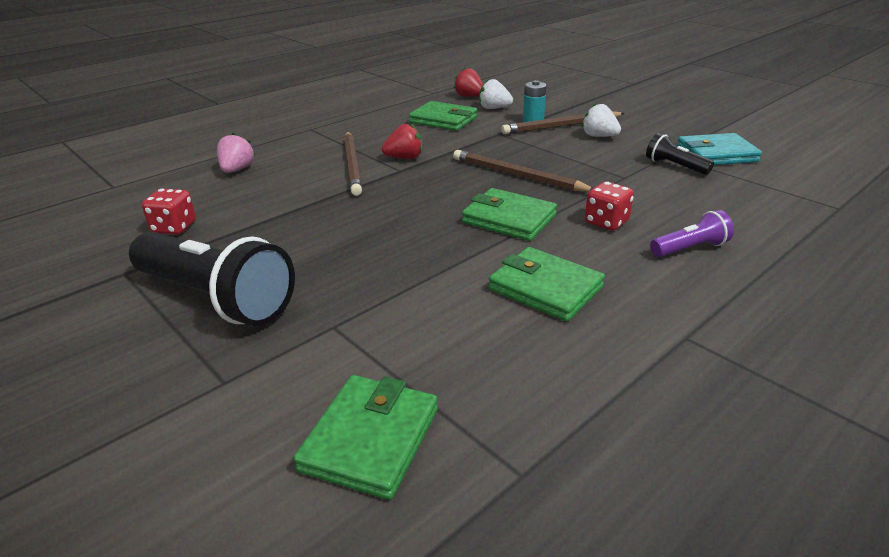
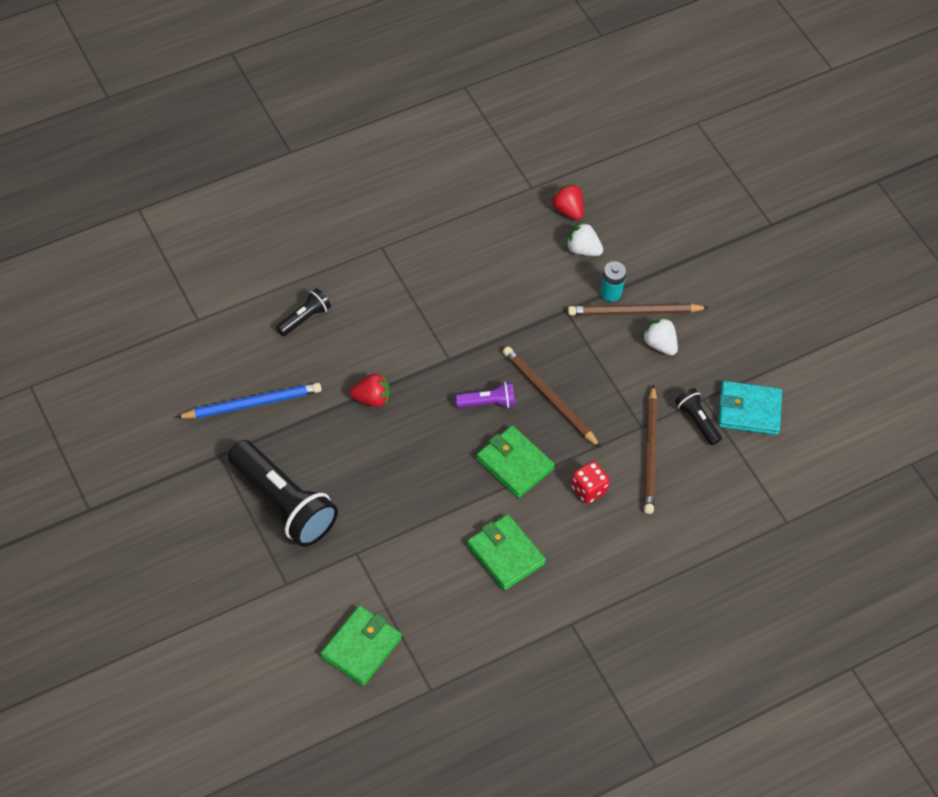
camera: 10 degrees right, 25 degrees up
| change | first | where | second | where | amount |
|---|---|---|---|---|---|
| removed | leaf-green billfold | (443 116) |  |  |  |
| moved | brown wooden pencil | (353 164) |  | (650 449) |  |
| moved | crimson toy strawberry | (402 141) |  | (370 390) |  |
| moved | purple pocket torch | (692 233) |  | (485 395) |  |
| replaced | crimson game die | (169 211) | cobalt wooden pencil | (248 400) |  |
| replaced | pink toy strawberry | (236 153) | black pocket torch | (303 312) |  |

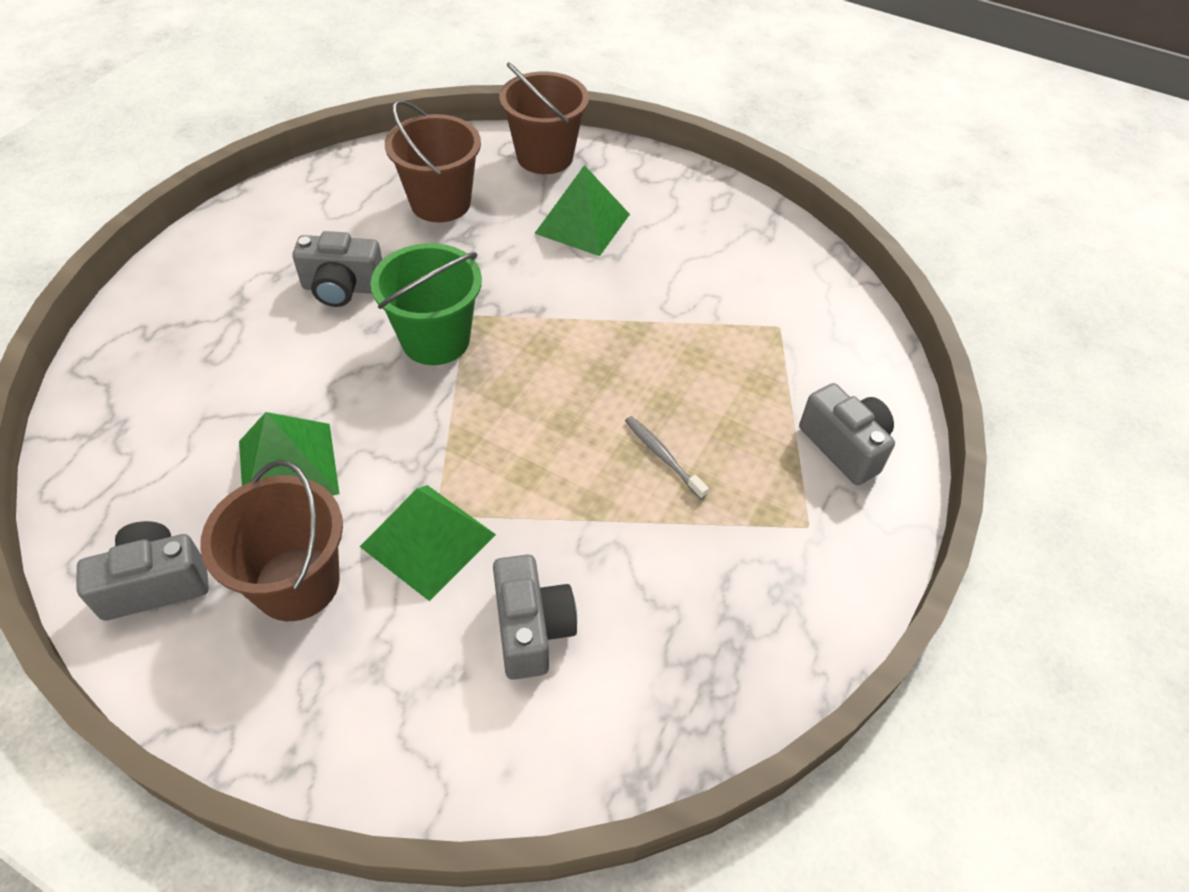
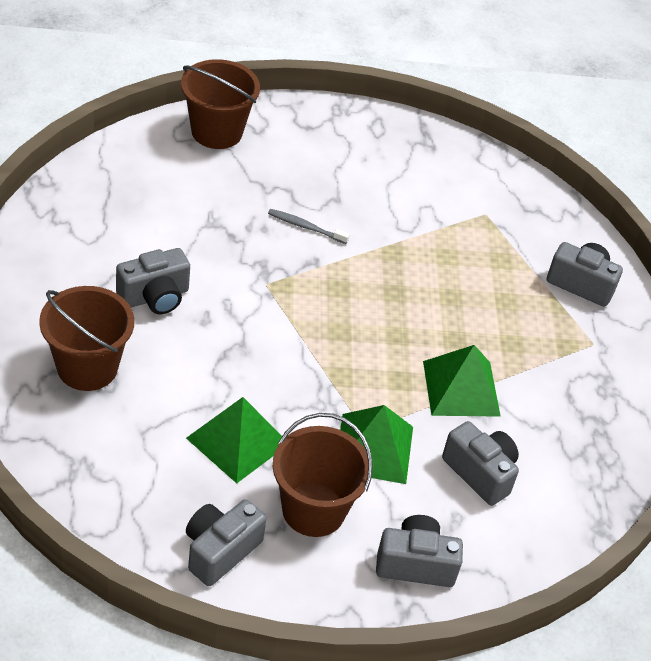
camera: 35 degrees left, 5 degrees down
| change | first | where | second | where | amount |
|---|---|---|---|---|---|
| removed | leaf-green sand bucket | (426 304) |  |  |  |
| added |  |  | ash-grey photo camera | (419 551) |  |
| moved | brown sand bucket | (433 161) |  | (86 338) |  |
| moved | leaf-green pyramid | (582 210) |  | (462 381) |  |
| moved | ash-grey tooth brush | (667 457) |  | (309 226) |  |

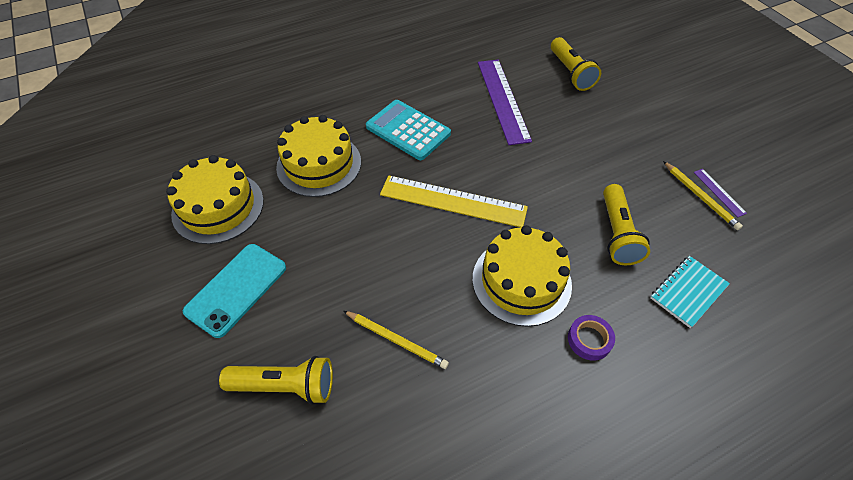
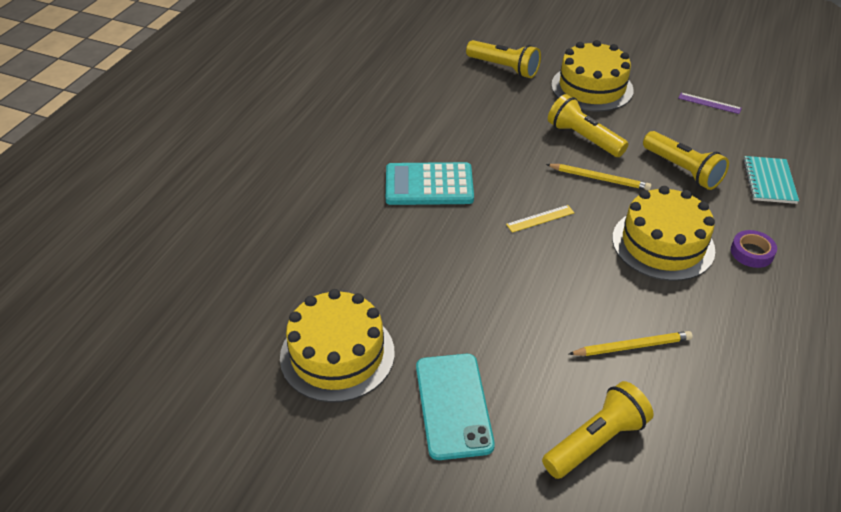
camera: 40 degrees left, 10 degrees down
| change | first | where | second | where | amount |
|---|---|---|---|---|---|
| removed | purple straightedge | (505 102) |  |  |  |
| added |  |  | golden pocket torch | (588 125) |  |
| moved | golden gateau | (318 156) |  | (592 76) |  |
| moved | golden wooden pencil | (703 195) |  | (598 177) |  |
| resized | golden straightedge | (454 201) |  | (540 219) | x0.44 |

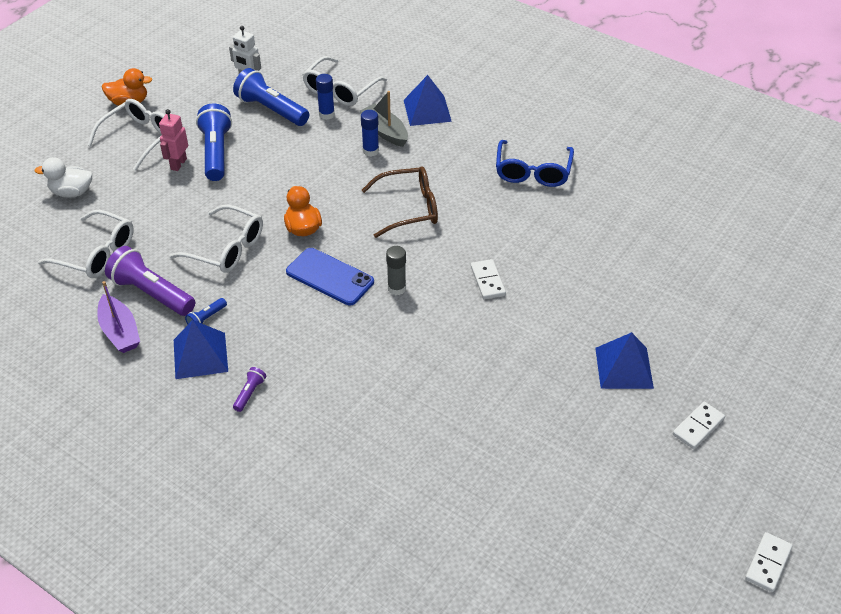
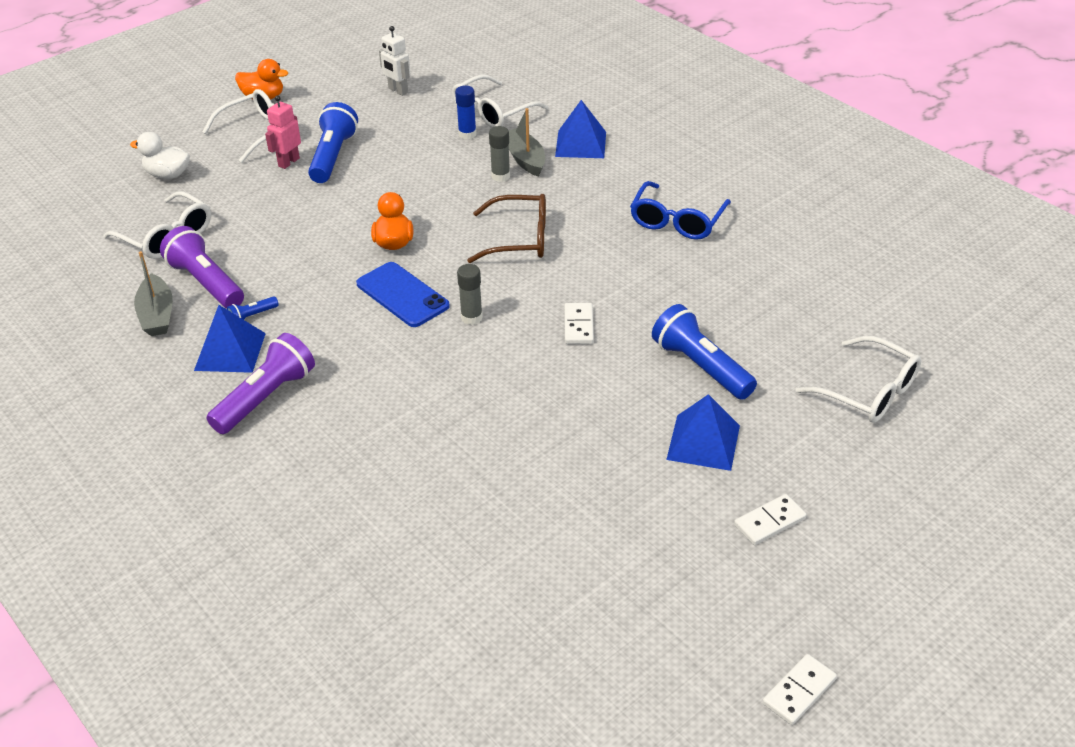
camera: 15 degrees right, 5 degrees down
| change | first | where | second | where | amount |
|---|---|---|---|---|---|
| moved | pure white spectacles | (216 239) |  | (858 379) |  |
| moved | cobalt pocket torch | (271 97) |  | (704 352) |  |
| recoloured | purple sailboat | (118 317) | ash-grey sailboat | (153 293) |  |
| recoloured | cobalt glue stick | (370 133) | ash-grey glue stick | (499 154) |  |
| resized | purple pocket torch | (249 389) |  | (260 383) | x2.21 |

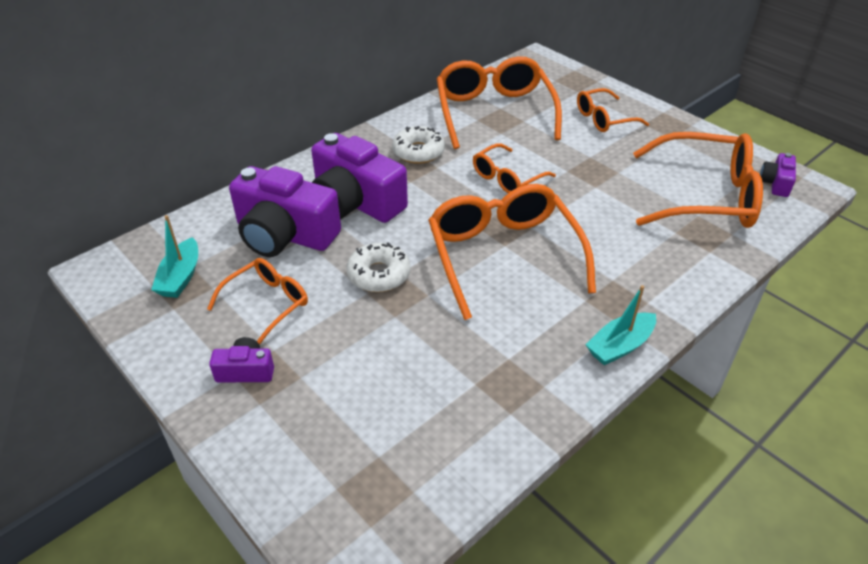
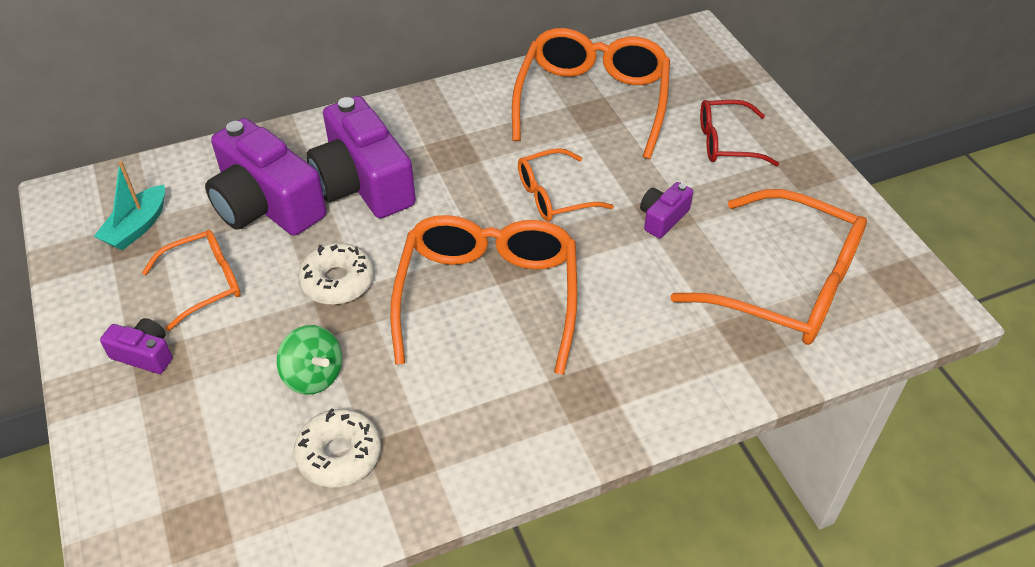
camera: 20 degrees right, 5 degrees up
| change | first | where | second | where | amount |
|---|---|---|---|---|---|
| removed | teal sailboat | (620 325) |  |  |  |
| added |  |  | leaf-green spinning top | (309 360) |  |
| moved | pure white glazed donut | (418 145) |  | (337 447) |  |
| moved | purple photo camera | (778 175) |  | (666 210) |  |
| recoloured | bright orange spectacles | (613 110) | crimson spectacles | (739 133) |  |

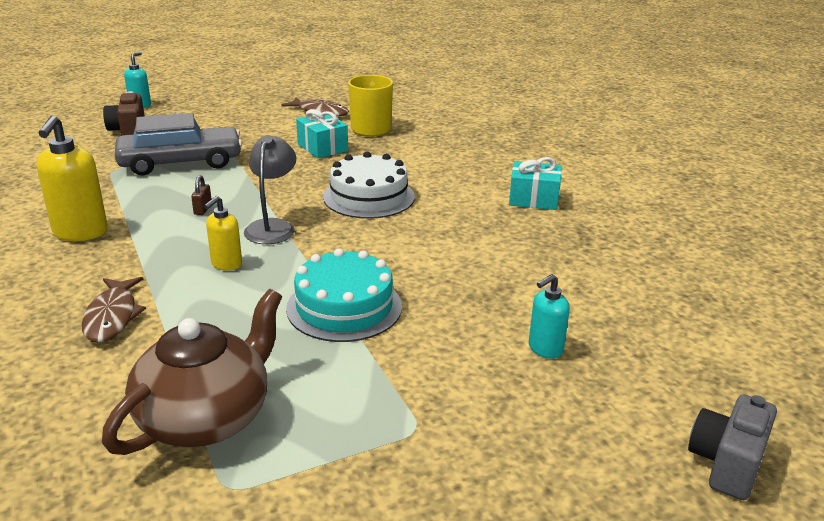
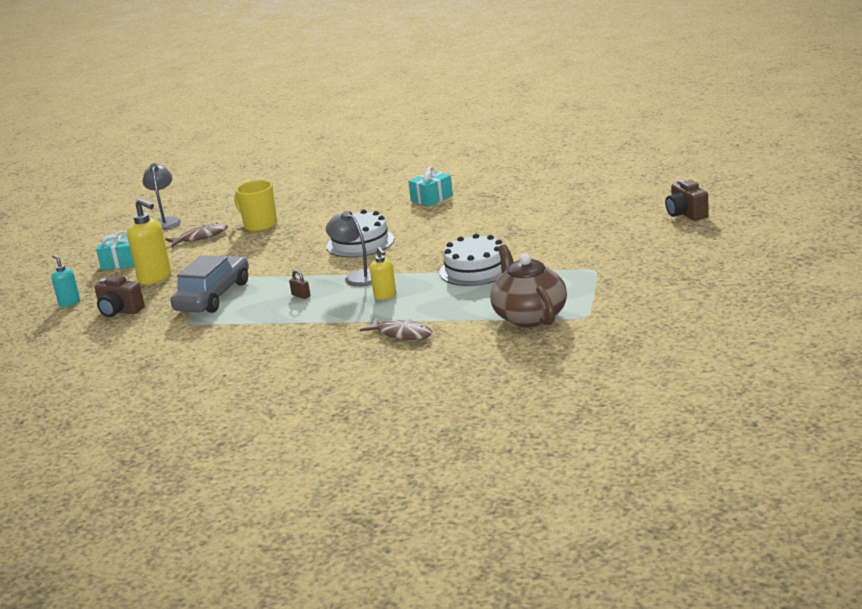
camera: 50 degrees left, 5 degrees down
| change | first | where | second | where | amount |
|---|---|---|---|---|---|
| removed | teal soap dispenser | (549 316) |  |  |  |
| added |  |  | ash-grey desk lamp | (161 196) |  |
| moved | golden soap dispenser | (72 178) |  | (149 241) |  |
| moved | teal present | (322 133) |  | (115 250) |  |
| recoloured | teal gateau | (344 295) | pure white gateau | (471 260) |  |
| recoloured | ash-grey photo camera | (732 447) | brown photo camera | (687 200) |  |

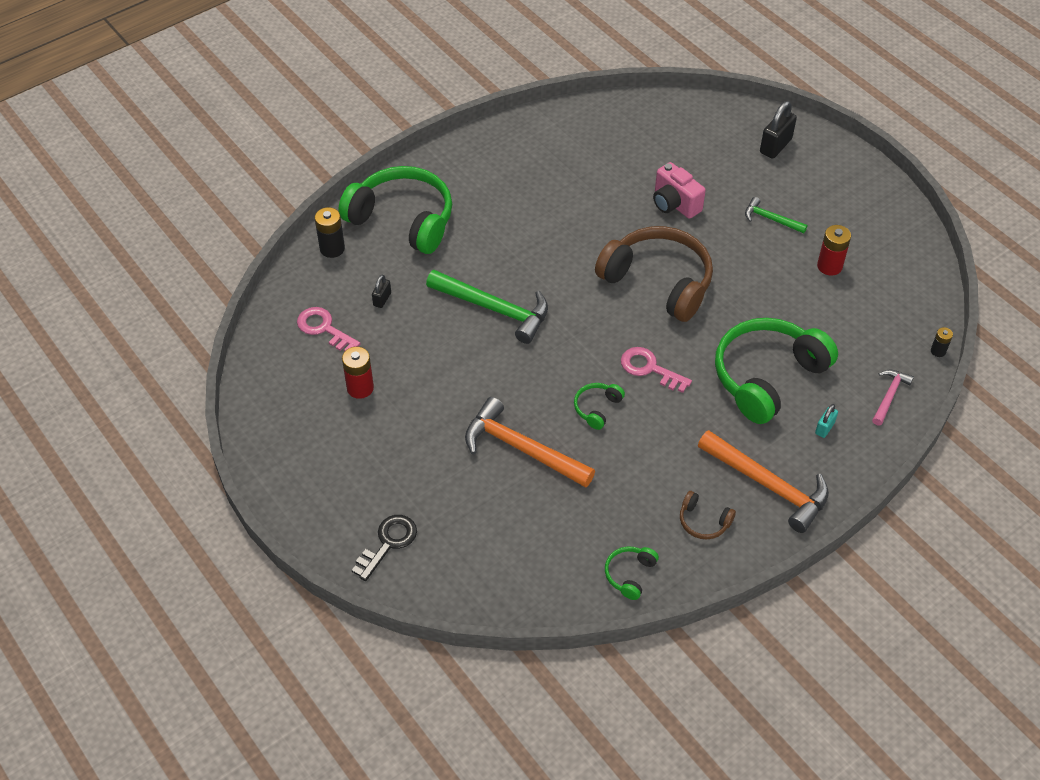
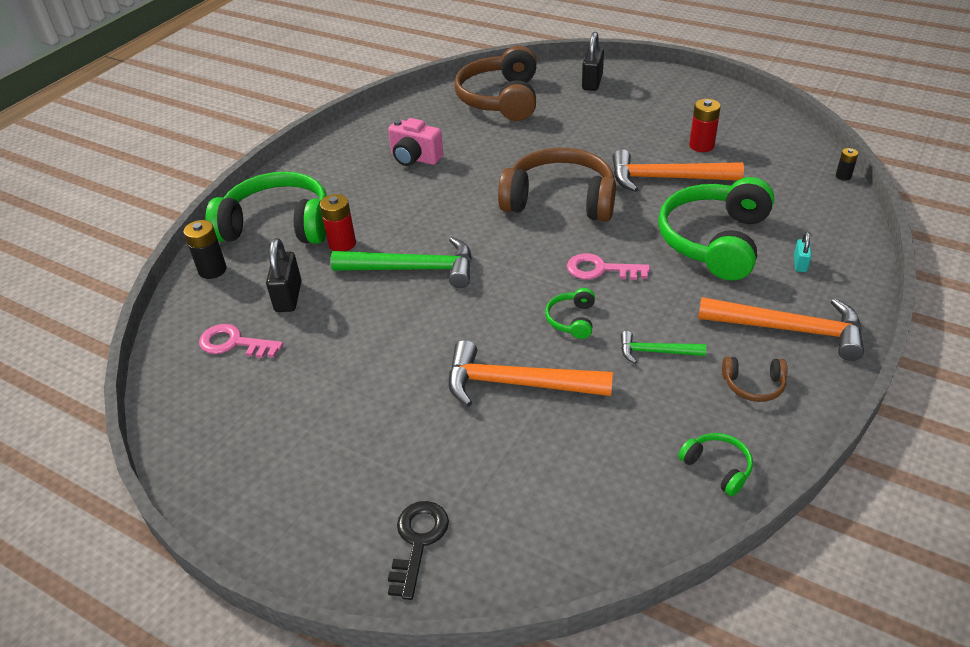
camera: 20 degrees left, 10 degrees down
| change | first | where | second | where | amount |
|---|---|---|---|---|---|
| removed | pink hammer | (893 398) |  |  |  |
| added |  |  | brown headset | (495 83) |  |
| added |  |  | bright orange hammer | (678 170) |  |
| moved | crimson AA battery | (358 373) |  | (338 222) |  |
| moved | pink photo camera | (679 190) |  | (415 142) |  |
| moved | leaf-green hammer | (776 215) |  | (663 347) |  |
| turned | leaf-green headset | (632 573) |  | (715 464) | 135 degrees clockwise |
| resized | black lock | (381 291) |  | (284 275) | x1.83 |

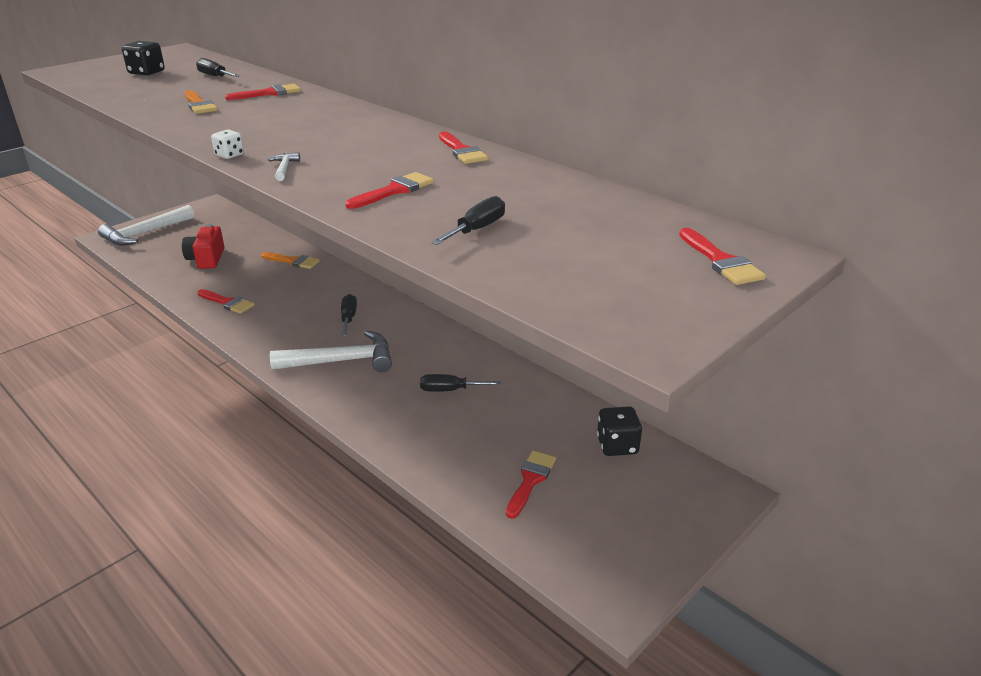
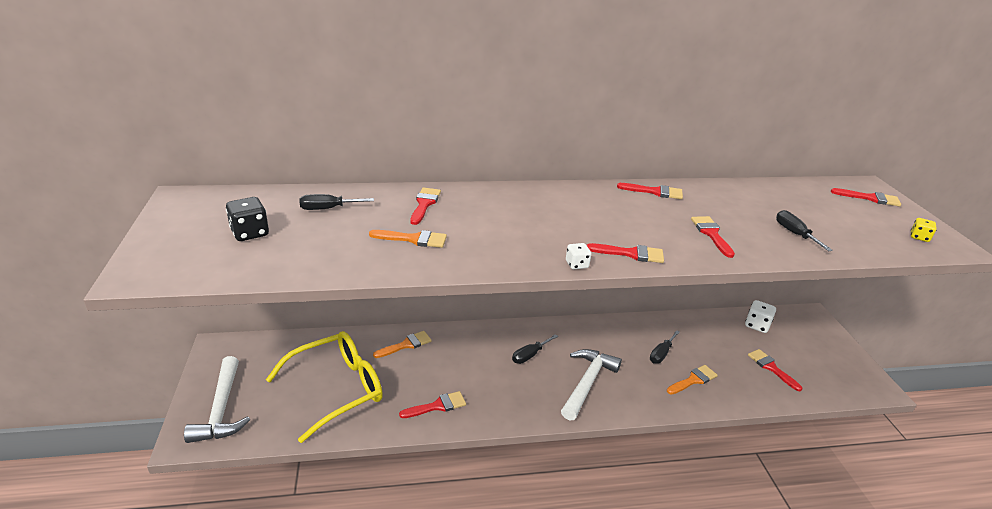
camera: 55 degrees left, 0 degrees up
| change | first | where | second | where | amount |
|---|---|---|---|---|---|
| added |  |  | bright orange brush | (692 380) |  |
| added |  |  | golden game die | (924 230) |  |
| replaced | crimson photo camera | (203 246) | golden spectacles | (324 387) |  |
| replaced | pure white hammer | (284 166) | crimson brush | (625 253) |  |
| recoloured | black game die | (619 431) | pure white game die | (760 316) |  |
| turned | black hand screwdriver | (349 315) |  | (535 349) | 75 degrees counterclockwise |

